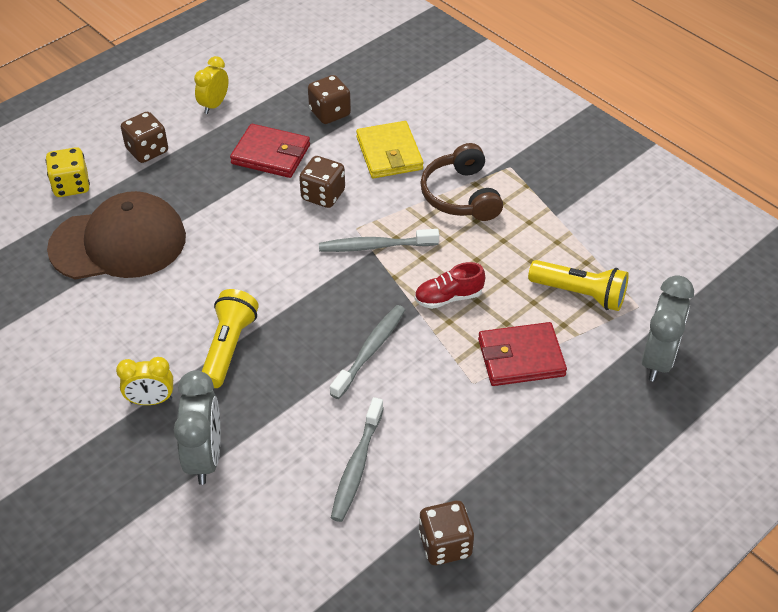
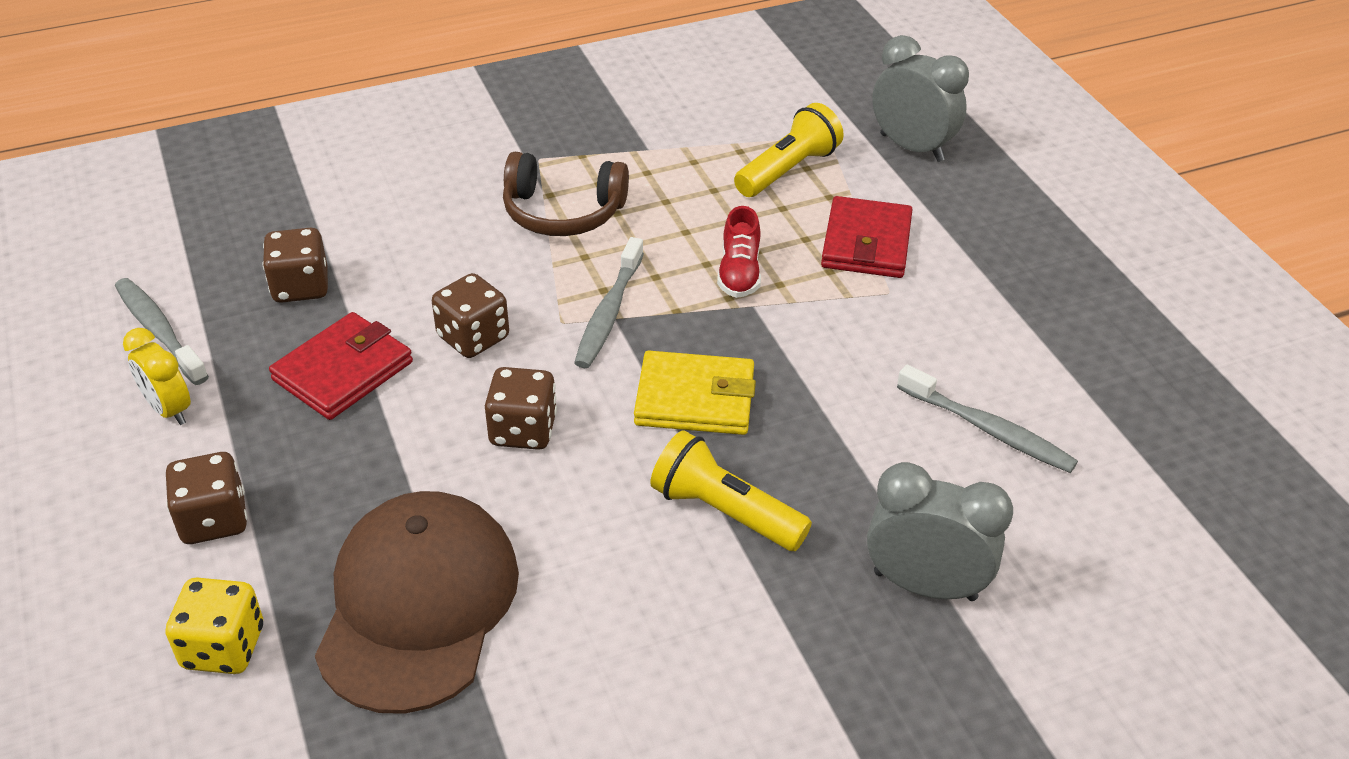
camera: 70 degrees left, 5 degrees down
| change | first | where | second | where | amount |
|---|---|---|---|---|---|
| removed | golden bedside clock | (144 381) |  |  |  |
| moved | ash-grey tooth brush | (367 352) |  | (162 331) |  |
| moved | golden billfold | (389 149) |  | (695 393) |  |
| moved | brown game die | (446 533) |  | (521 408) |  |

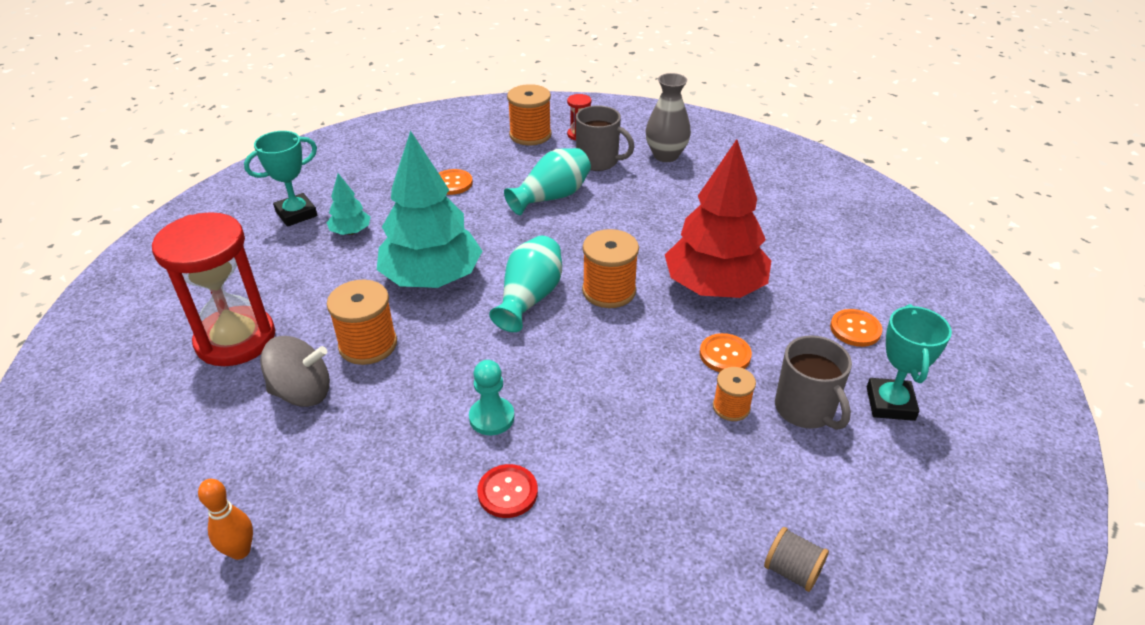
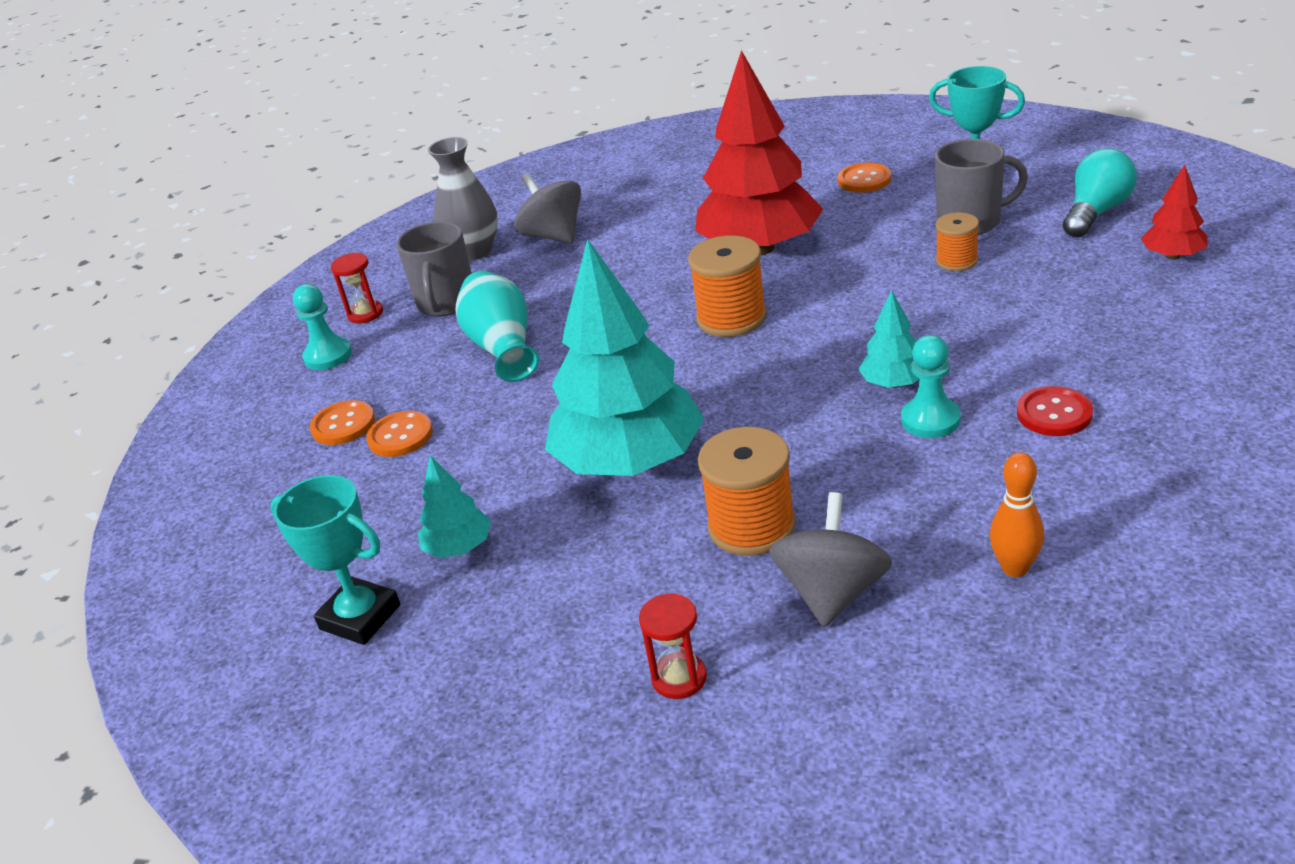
camera: 65 degrees left, 5 degrees down
| change | first | where | second | where | amount |
|---|---|---|---|---|---|
| removed | teal vase | (525 284) |  |  |  |
| added |  |  | ash-grey spinning top | (547 208) |  |
| added |  |  | teal toy tree | (889 339) |  |
| added |  |  | teal lightbulb | (1100 192) |  |
| moved | bright orange skittle | (225 519) |  | (1017 514) |  |
| moved | bright orange shirt button | (726 352) |  | (342 422) |  |
| replaced | bright orange spool | (529 114) | teal chess pawn | (322 327) |  |
| replaced | ash-grey spool | (796 559) | crimson toy tree | (1174 212) |  |
| turned | teal award cup | (280 179) |  | (335 560) | 45 degrees counterclockwise |
| turned | ash-grey coffee mug | (605 138) |  | (434 269) | 135 degrees clockwise |
| resized | crimson sand timer | (213 289) |  | (673 646) | x0.42 |

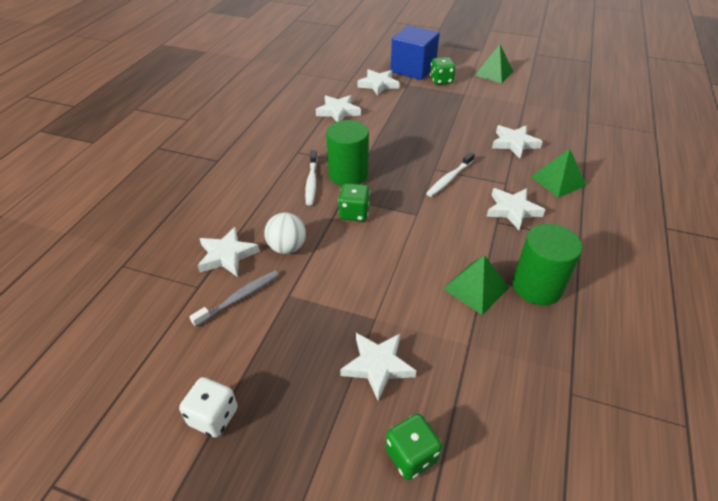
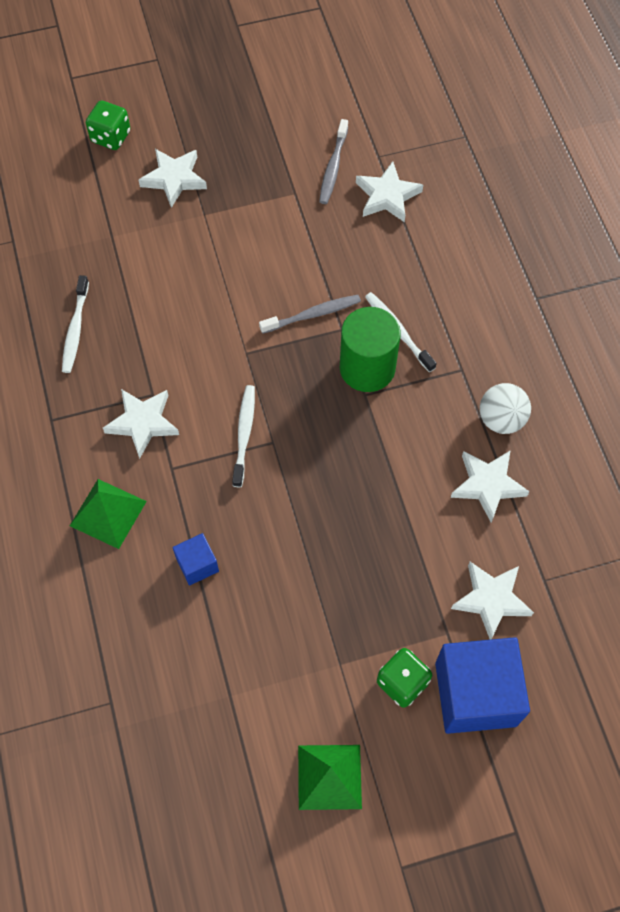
camera: 145 degrees right, 20 degrees up
| change | first | where | second | where | amount |
|---|---|---|---|---|---|
| removed | pure white game die | (208 407) |  |  |  |
| removed | leaf-green pyramid | (476 285) |  |  |  |
| moved | pure white ball | (285 233) |  | (505 408) |  |
| replaced | leaf-green game die | (354 202) | ash-grey tooth brush | (310 314) |  |
| replaced | pure white star shape | (517 141) | cobalt block | (195 559) |  |
| replaced | leaf-green cylinder | (548 264) | pure white tooth brush | (75 324) |  |

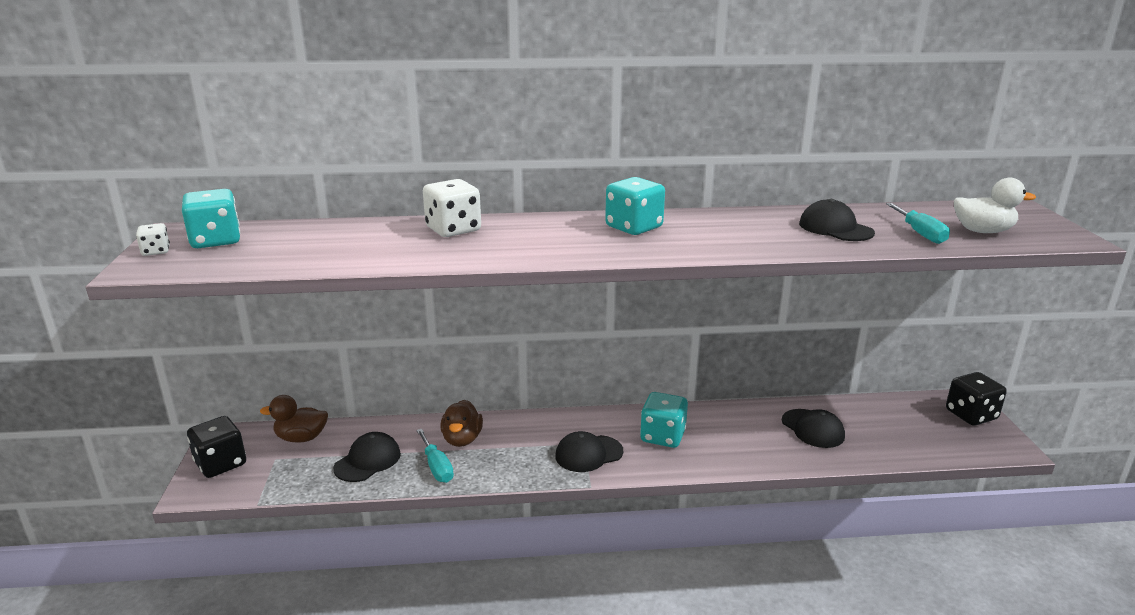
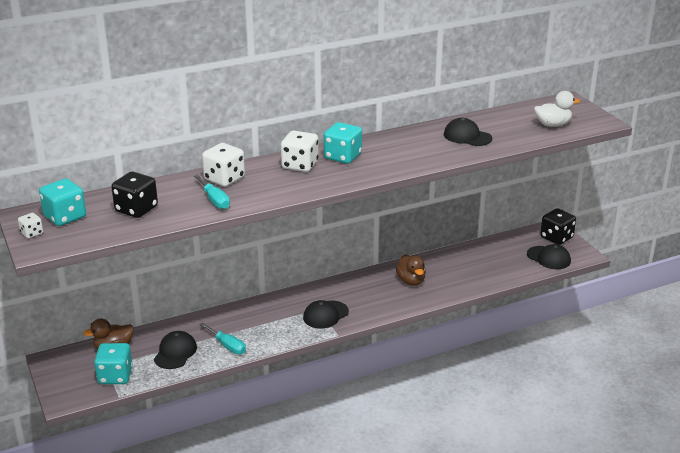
camera: 20 degrees left, 5 degrees up
| change | first | where | second | where | amount |
|---|---|---|---|---|---|
| added |  |  | pure white game die | (299 151) |  |
| moved | black game die | (216 447) |  | (134 195) |  |
| moved | brown rubber duck | (461 423) |  | (411 269) |  |
| moved | teal game die | (664 420) |  | (113 363) |  |
| moved | black peaked cap | (813 428) |  | (549 256) |  |
| moved | teal hand screwdriver | (918 223) |  | (212 192) |  |

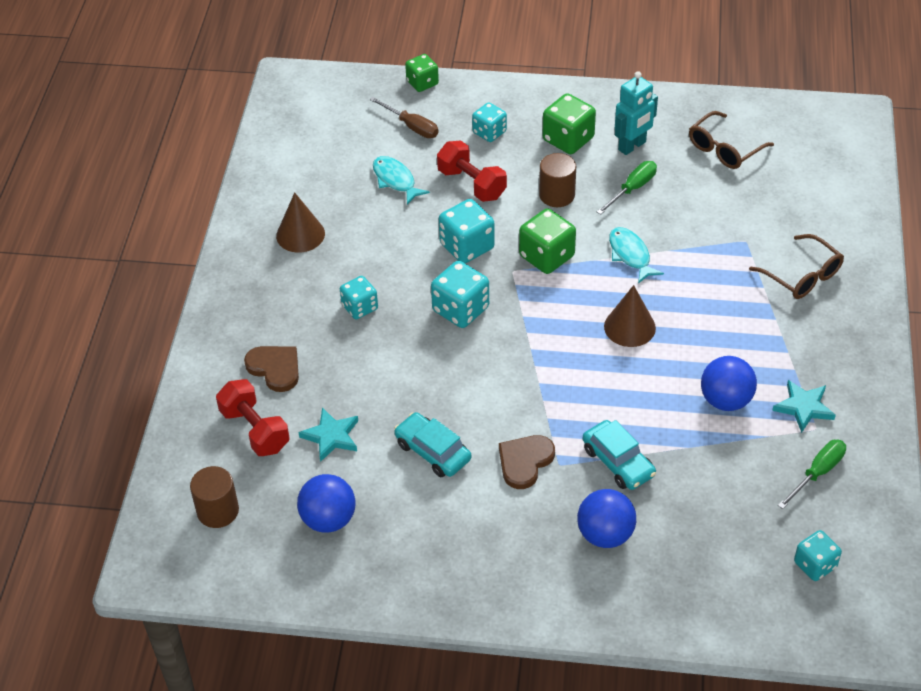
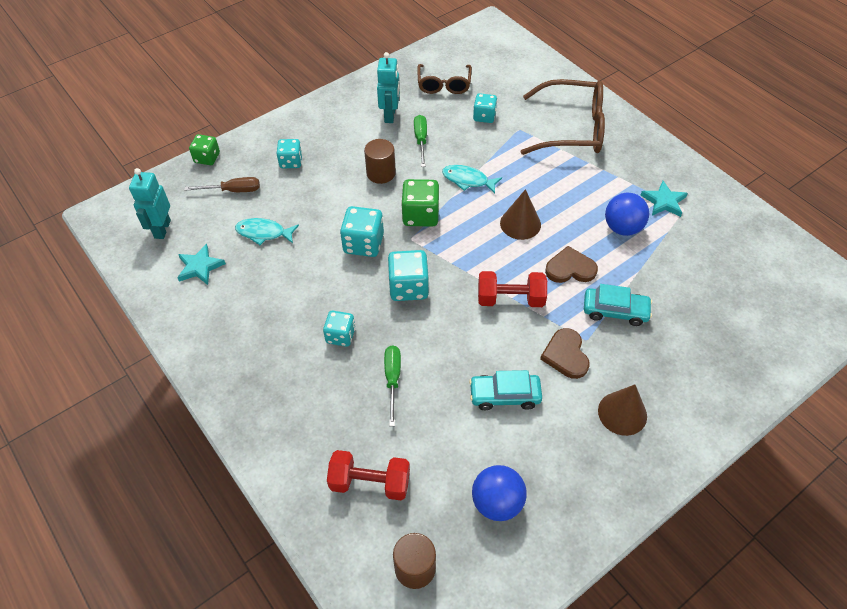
camera: 45 degrees left, 5 degrees up
| change | first | where | second | where | amount |
|---|---|---|---|---|---|
| removed | leaf-green game die | (569 123) |  |  |  |
| removed | cobalt ball | (606 518) |  |  |  |
| added |  |  | teal toy robot | (150 203) |  |
| moved | brown heart shape | (271 369) |  | (571 264) |  |
| moved | brown solid cone | (300 222) |  | (622 410) |  |
| moved | teal star shape | (328 435) |  | (201 264) |  |
| moved | crimson hand weight | (472 171) |  | (512 289) |  |
| moved | leaf-green hand screwdriver | (812 474) |  | (392 385) |  |
| moved | teal game die | (818 555) |  | (485 108) |  |
| resized | brown spectacles | (796 266) |  | (563 117) | x1.67 |

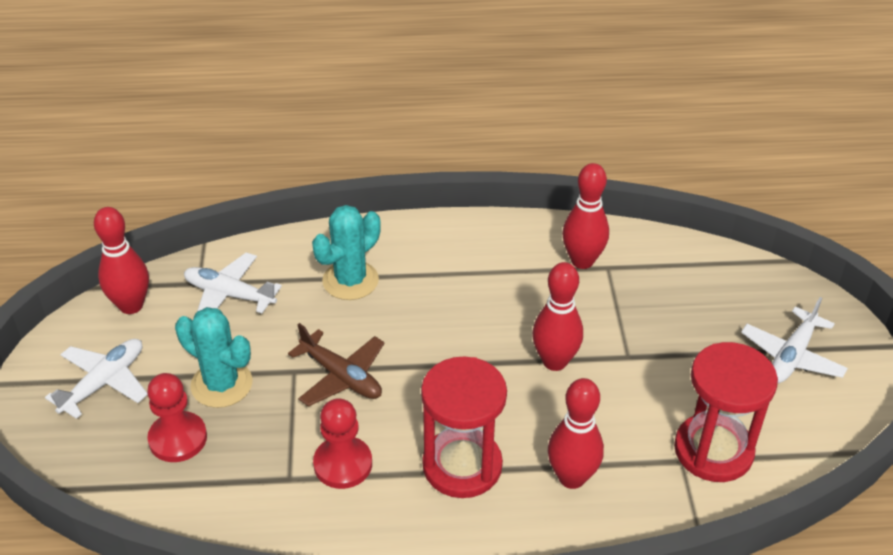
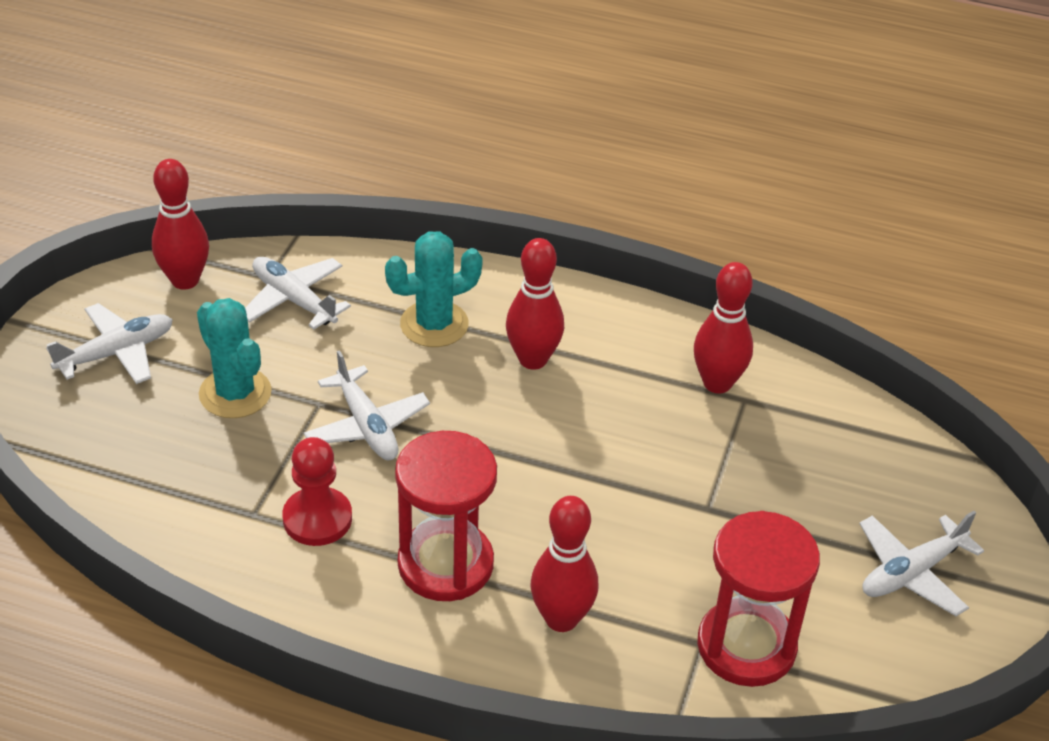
camera: 20 degrees right, 0 degrees up
| change | first | where | second | where | amount |
|---|---|---|---|---|---|
| removed | crimson chess pawn | (177 417) |  |  |  |
| moved | crimson skittle | (557 316) |  | (535 304) |  |
| recoloured | brown aeroplane | (336 365) | pure white aeroplane | (367 405) |  |

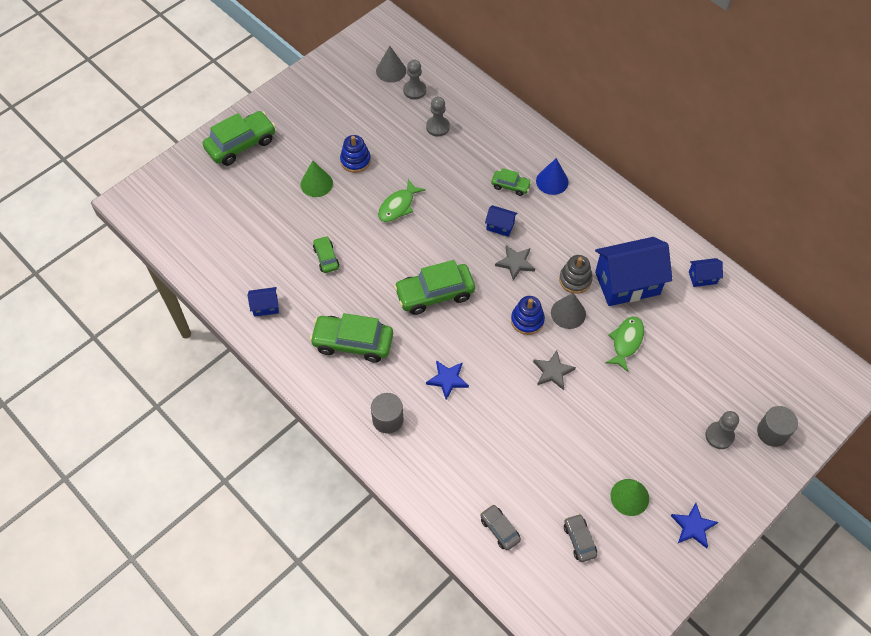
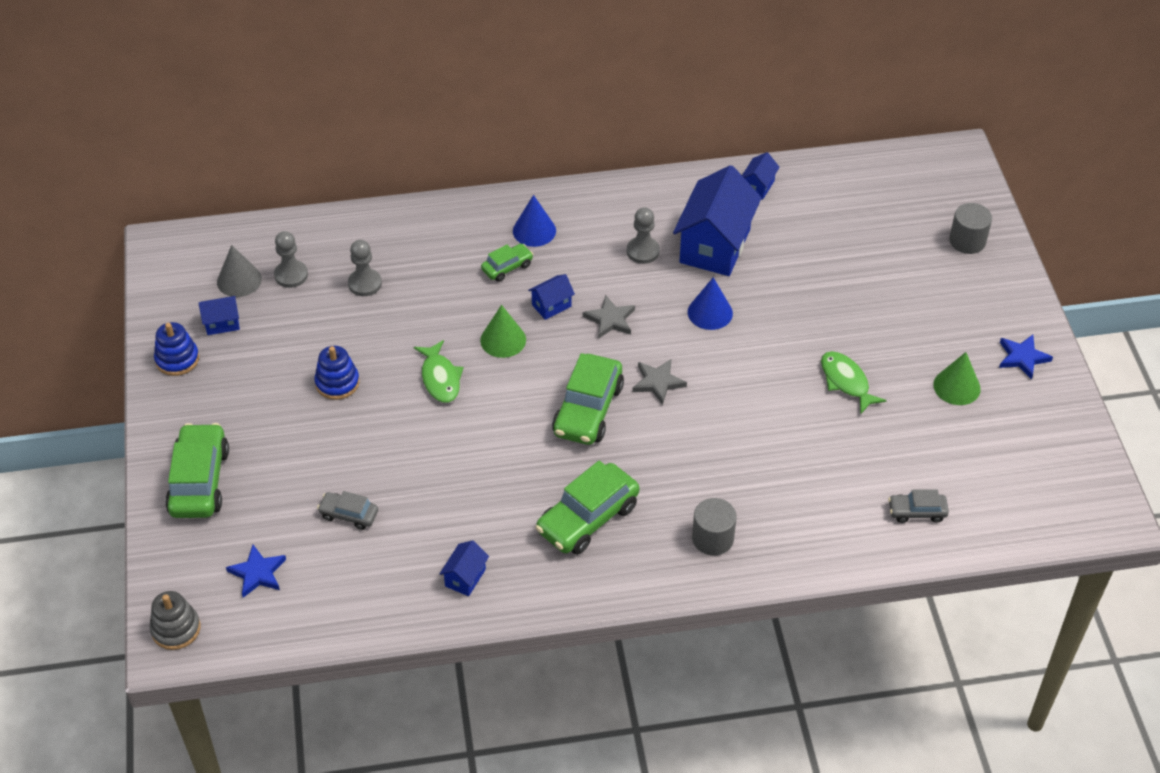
camera: 55 degrees left, 10 degrees down
| change | first | where | second | where | amount |
|---|---|---|---|---|---|
| removed | leaf-green toy car | (326 254) |  |  |  |
| added |  |  | cobalt house | (219 315) |  |
| moved | leaf-green solid cone | (316 179) |  | (503 331) |  |
| moved | cobalt star shape | (447 380) |  | (256 571) |  |
| moved | cobalt ring stacker | (528 315) |  | (176 349) |  |
| moved | ash-grey star shape | (554 370) |  | (659 382) |  |
| moved | ash-grey ring stacker | (576 274) |  | (174 620) |  |
| moved | ash-grey toy car | (580 538) |  | (347 510) |  |
| moved | leaf-green fish | (625 344) |  | (854 382) |  |
| moved | ash-grey chess pawn | (722 430) |  | (643 235) |  |
| recoloured | ash-grey solid cone | (568 311) | cobalt solid cone | (710 303) |  |

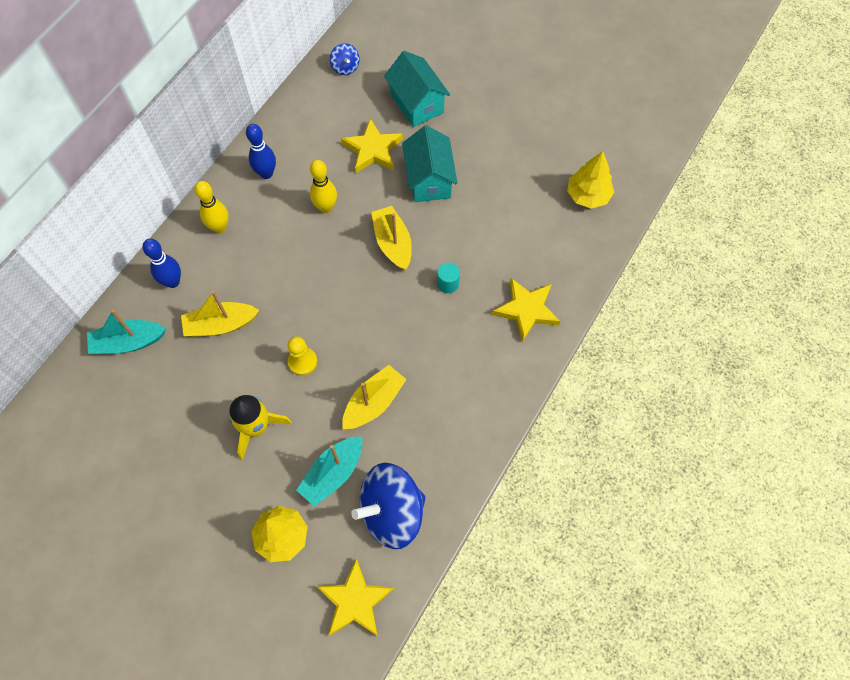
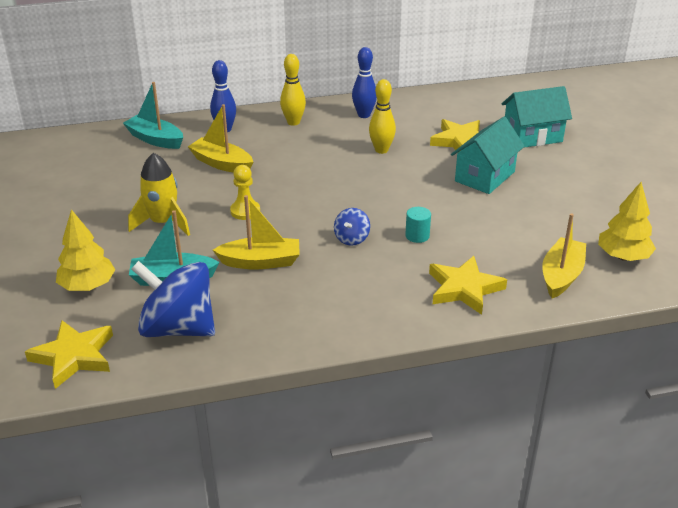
camera: 45 degrees right, 30 degrees down
| change | first | where | second | where | amount |
|---|---|---|---|---|---|
| moved | cobalt spinning top | (345 59) |  | (352 227) |  |
| moved | golden sailboat | (391 238) |  | (564 255) |  |
| turned | teal house | (417 89) |  | (537 117) | 60 degrees clockwise |

